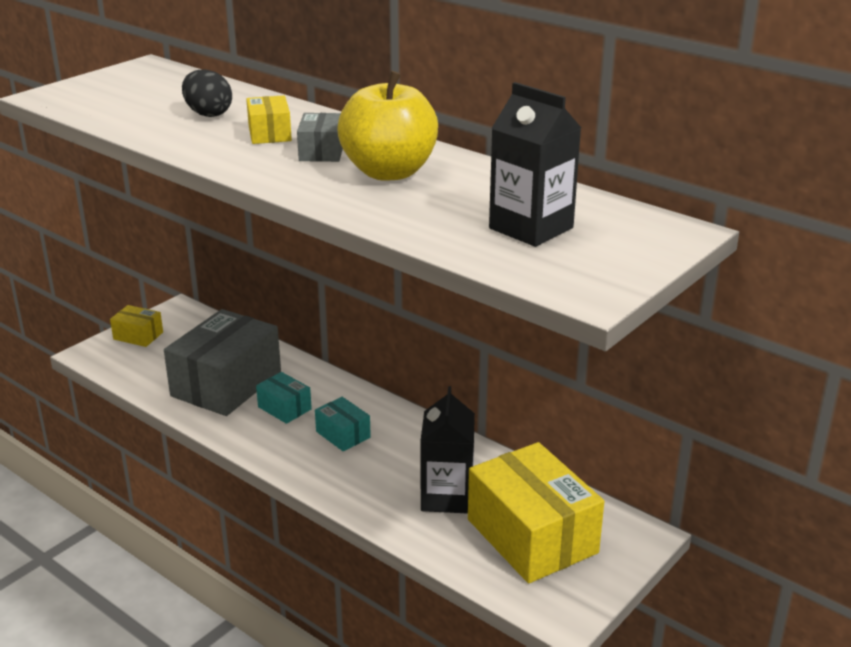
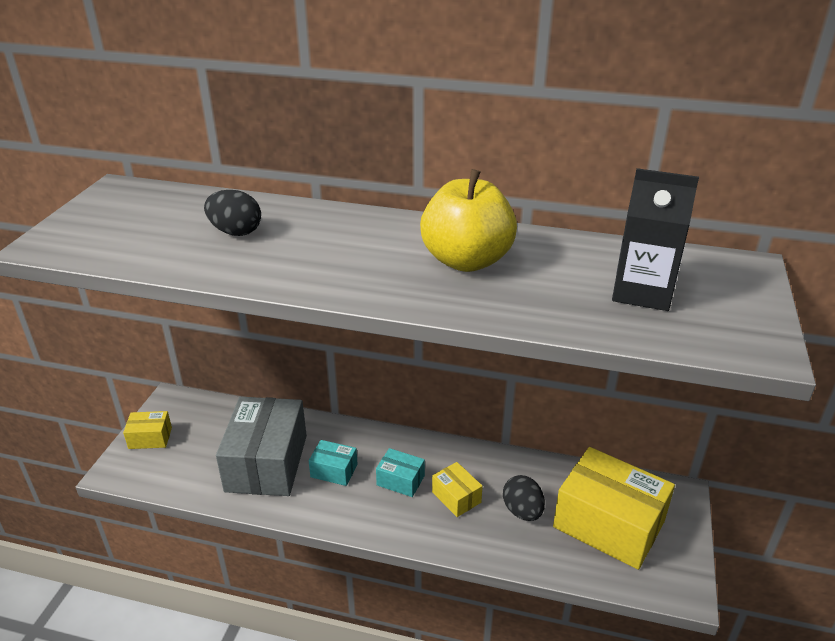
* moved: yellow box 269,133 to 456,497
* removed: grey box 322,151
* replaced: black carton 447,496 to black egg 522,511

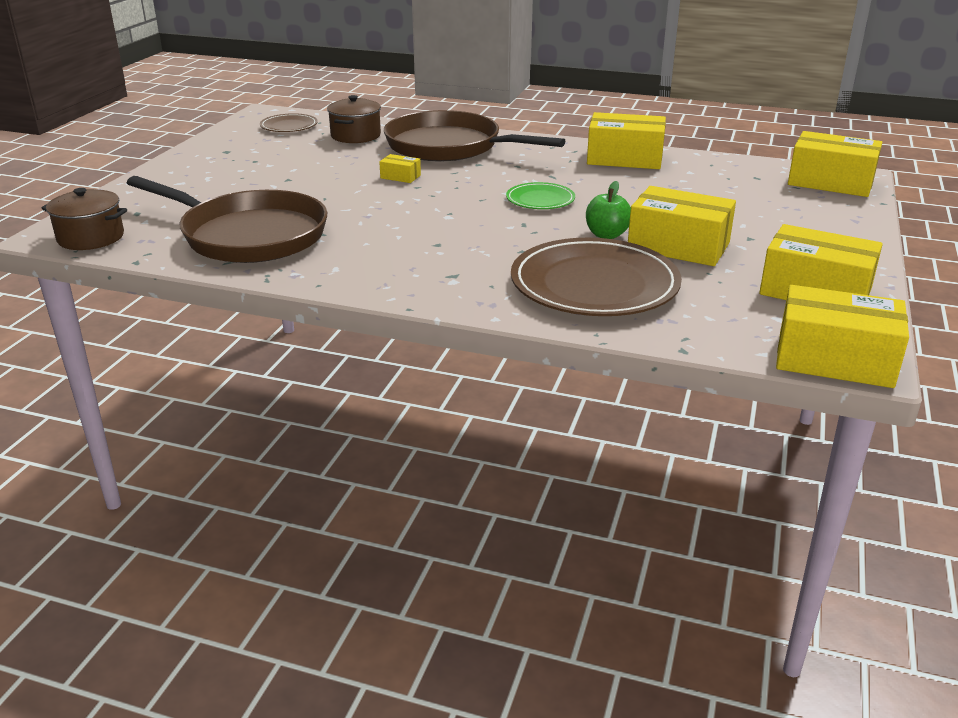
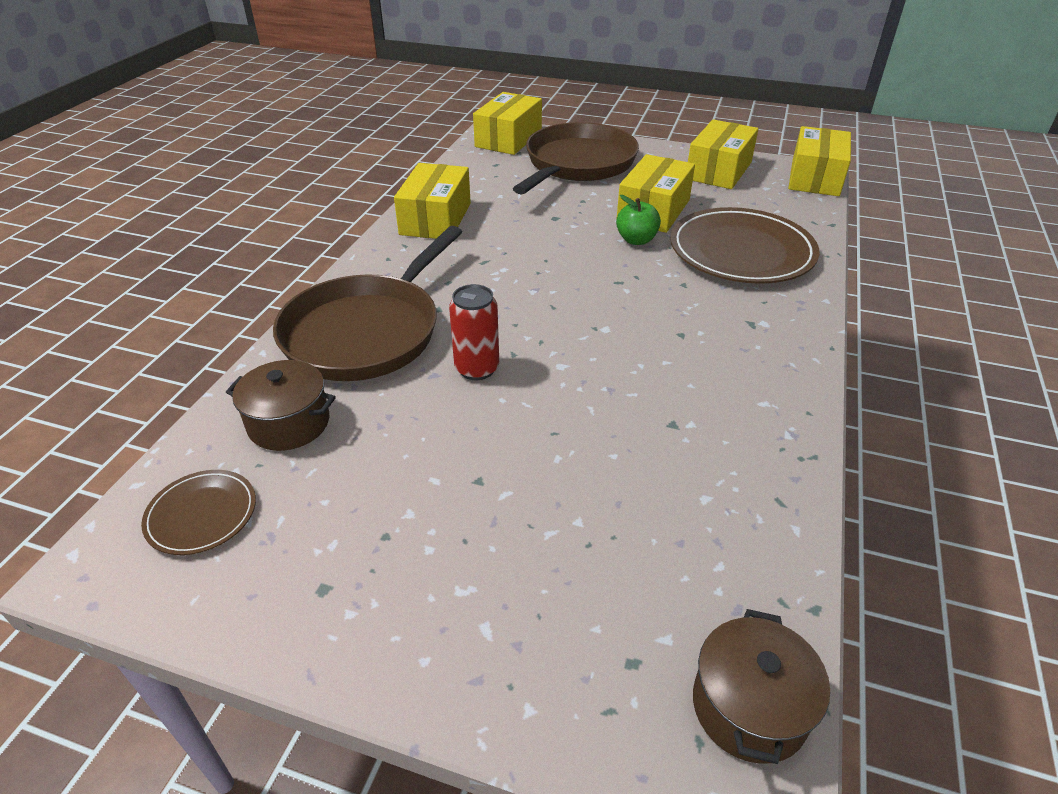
* replaced: yellow box 400,177 to red can 477,369
* moved: brown pan 248,235 to 577,164
* removed: green plate 540,200

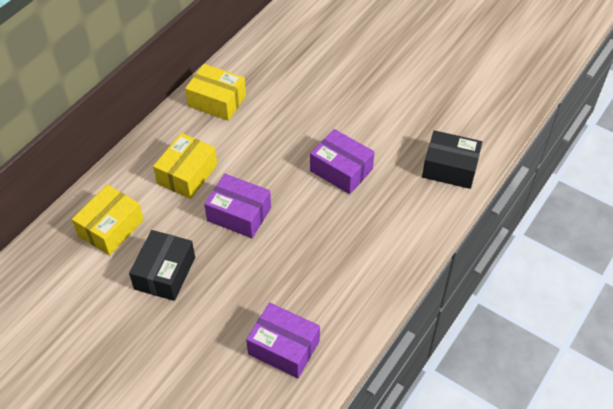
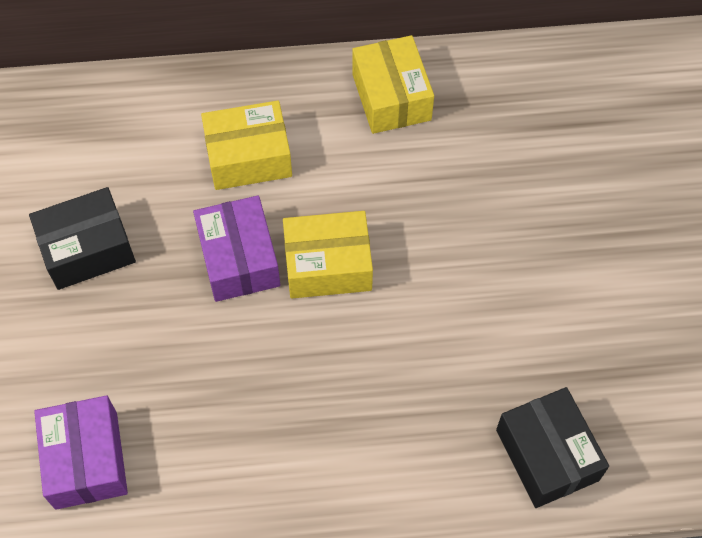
* removed: purple box 341,170
* moved: yellow box 111,228 to 328,265

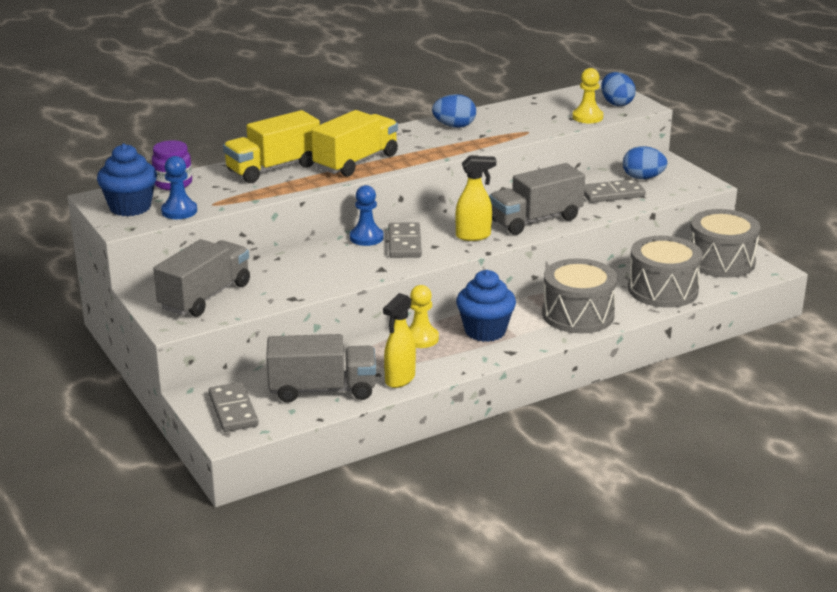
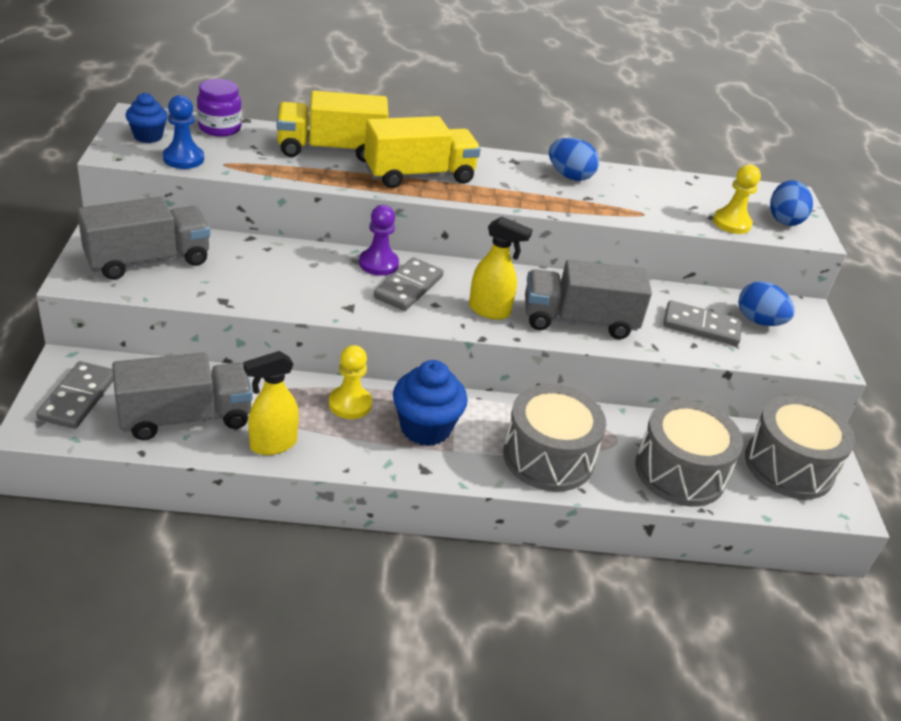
* resized: blue cupcake 130,207 = 148,136 x0.61
* recoloured: blue pawn 366,238 to purple pawn 378,264
* turned: grey truck 322,390 = 185,417 45 degrees counterclockwise

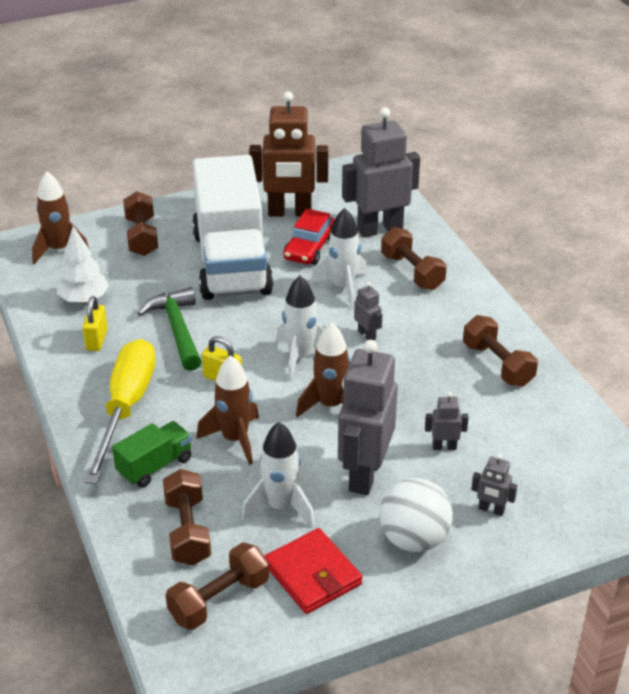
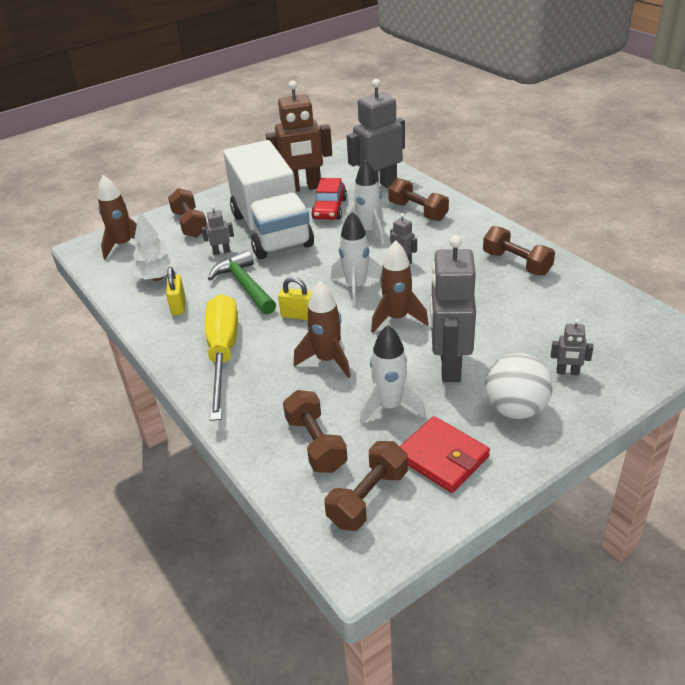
* moved: grey robot 444,447 to 221,252
* removed: green truck 155,466

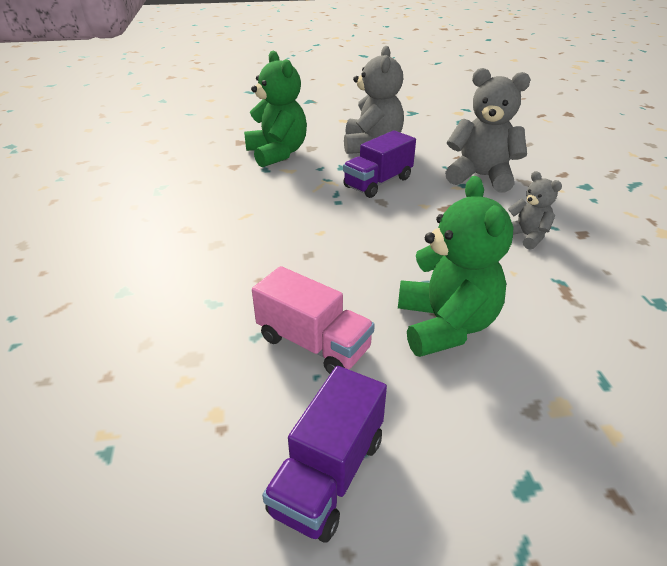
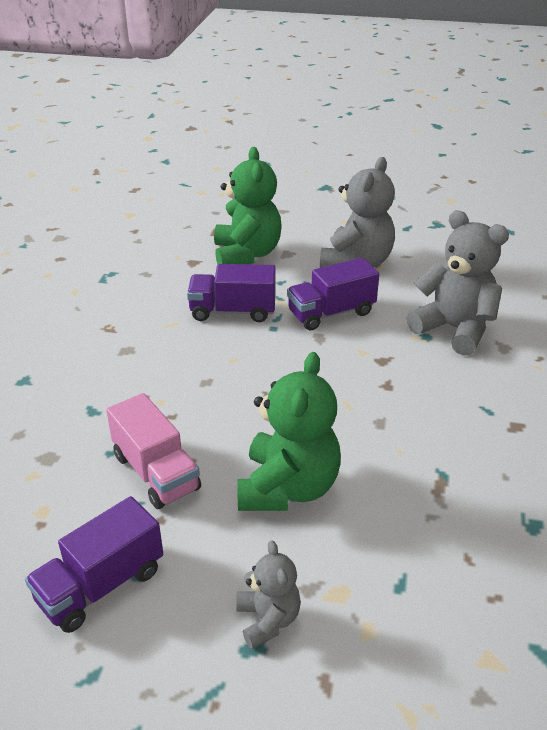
* moved: grey teddy bear 526,236 to 268,619
* added: purple truck 233,311

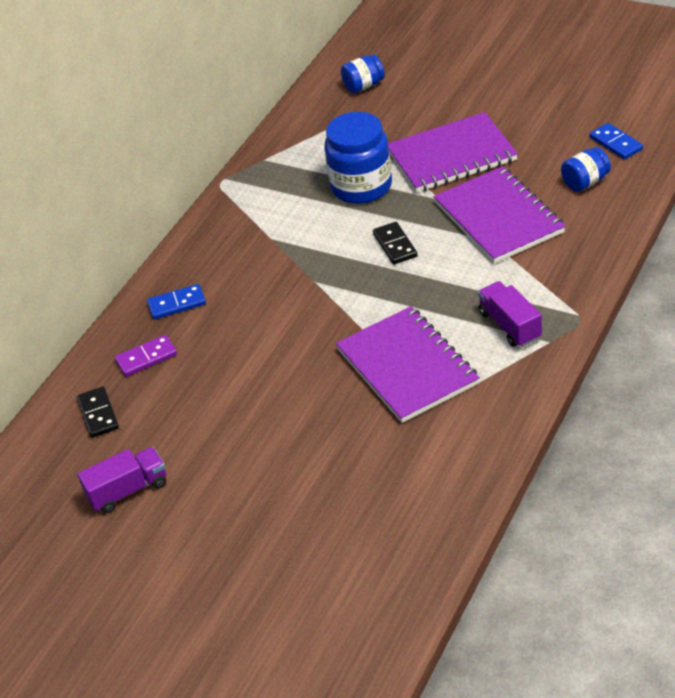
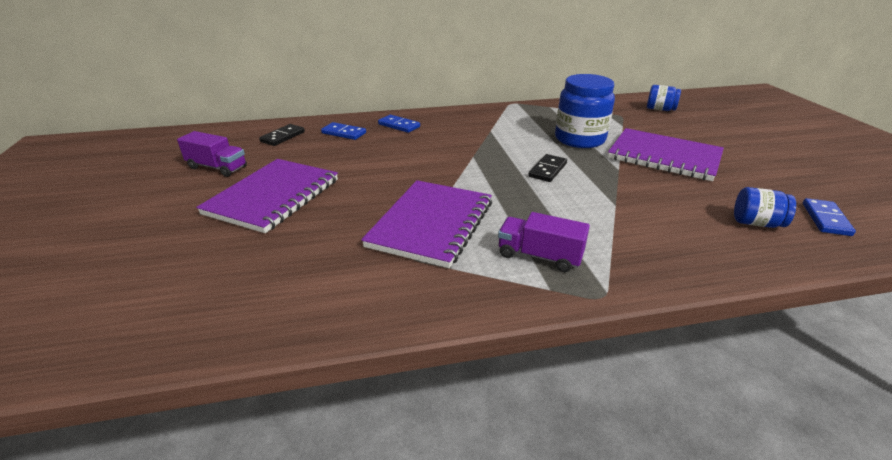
* moved: purple notebook 498,218 to 273,197
* turned: purple truck 510,325 = 539,256 90 degrees counterclockwise
* recoloured: purple domino 146,358 to blue domino 344,133

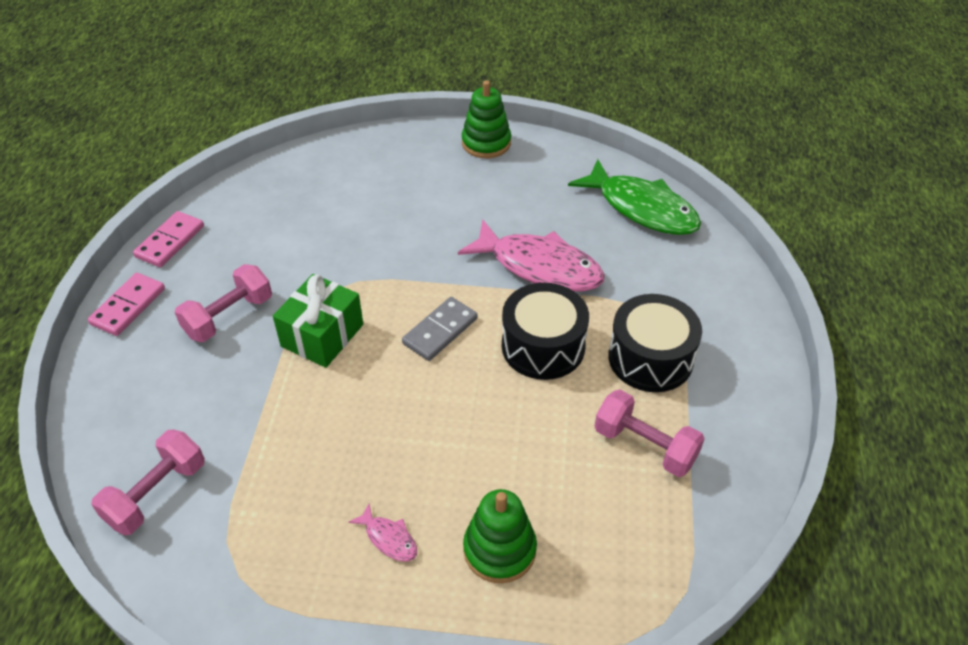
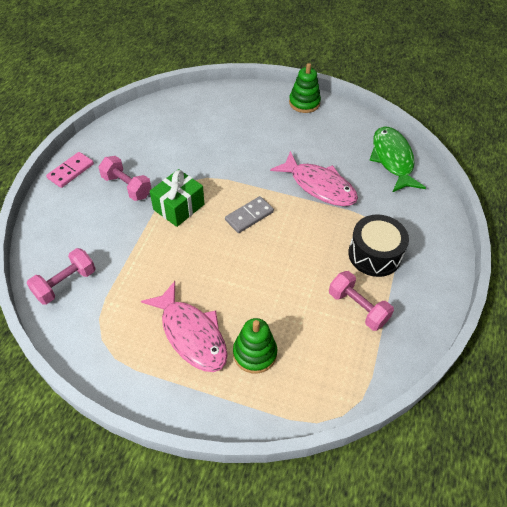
* turned: green fish 642,208 = 392,159 150 degrees counterclockwise
* removed: pink domino 170,241
* turned: pink dumbbell 229,316 = 127,187 75 degrees clockwise
* removed: black drum 543,346
* resized: pink fish 388,538 = 191,334 x2.37

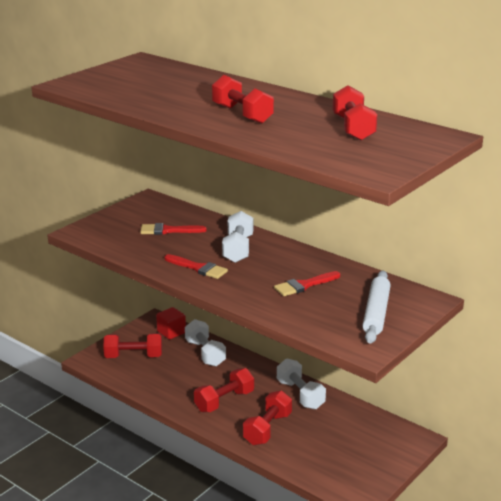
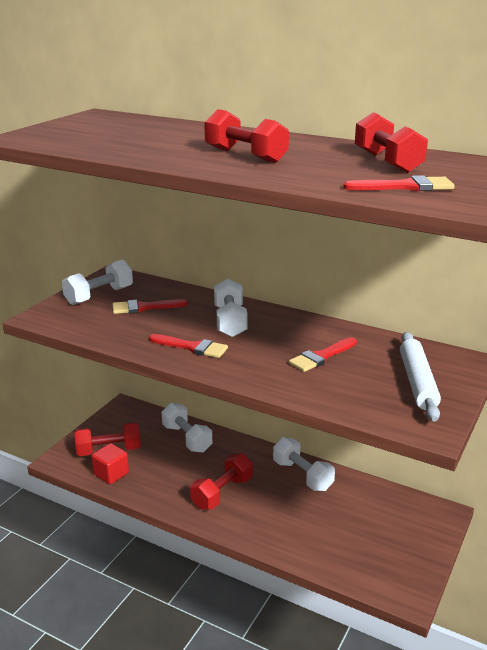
* moved: red cube 171,332 to 111,474
* removed: red dumbbell 267,429
* added: red brush 405,187
* added: white dumbbell 99,296

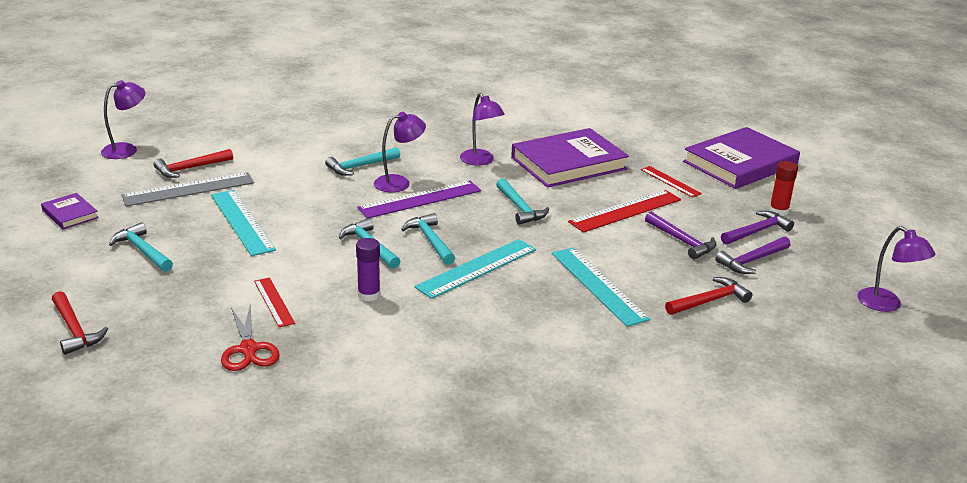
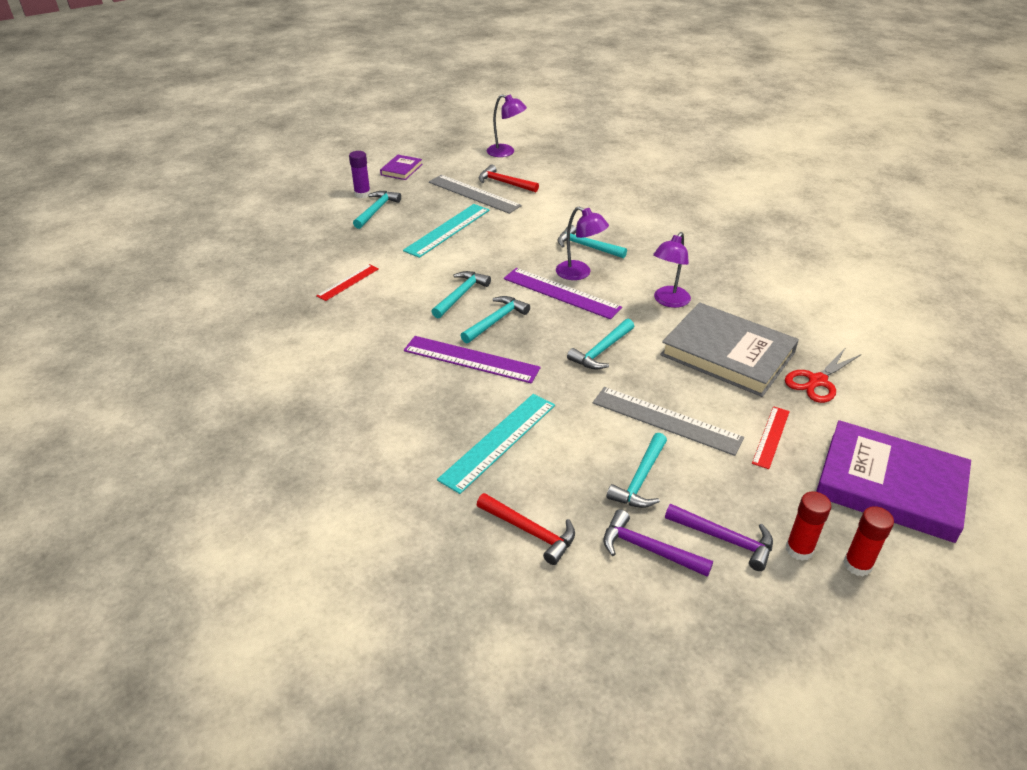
* recoloured: purple book 568,163 to grey book 727,354
* recoloured: red ruler 625,211 to grey ruler 666,420
* recoloured: purple hammer 682,241 to turquoise hammer 640,479
* removed: purple lamp 886,305
* moved: purple glue stick 369,295 to 362,194
* recoloured: turquoise ruler 477,268 to purple ruler 471,359
* removed: red hammer 75,330
* moved: red scissors 248,349 to 817,381
* added: red glue stick 857,565

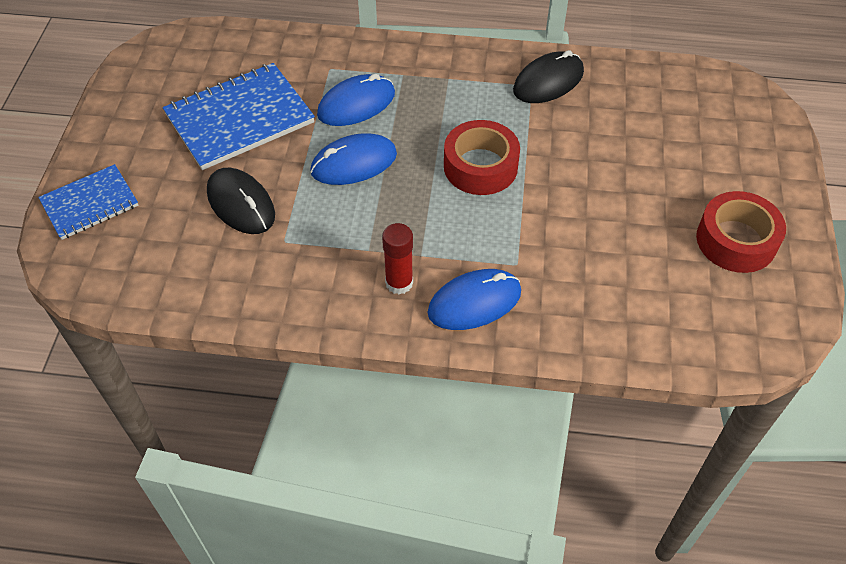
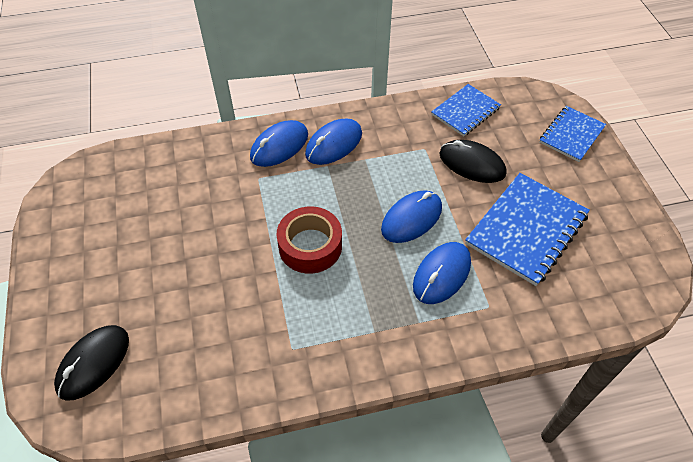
* moved: black mouse 548,81 to 93,363
* removed: red tape 736,240
* replaced: red glue stick 399,283 to blue mouse 334,144
* added: blue notebook 465,111

